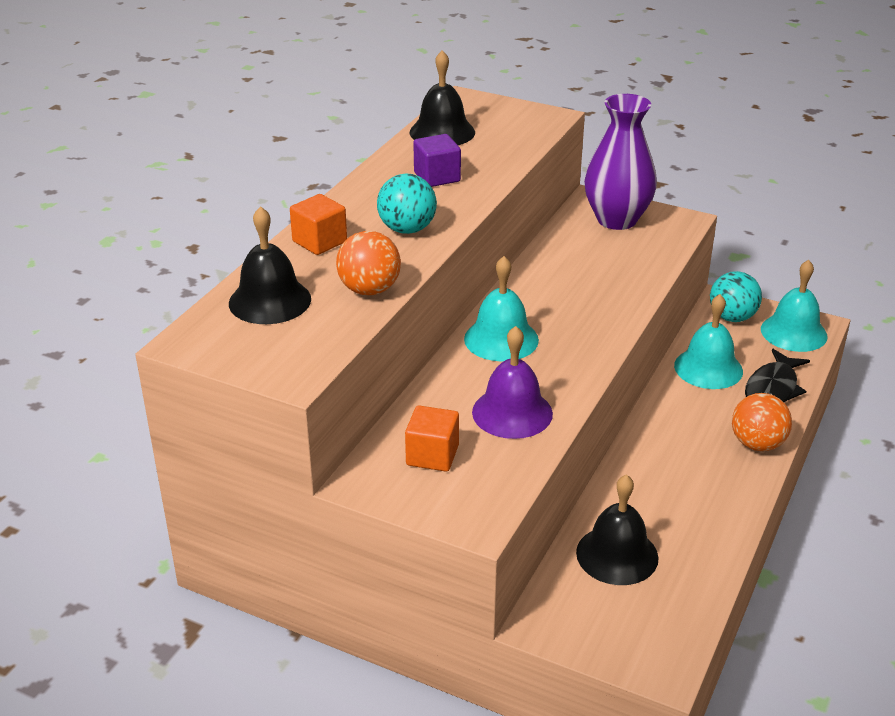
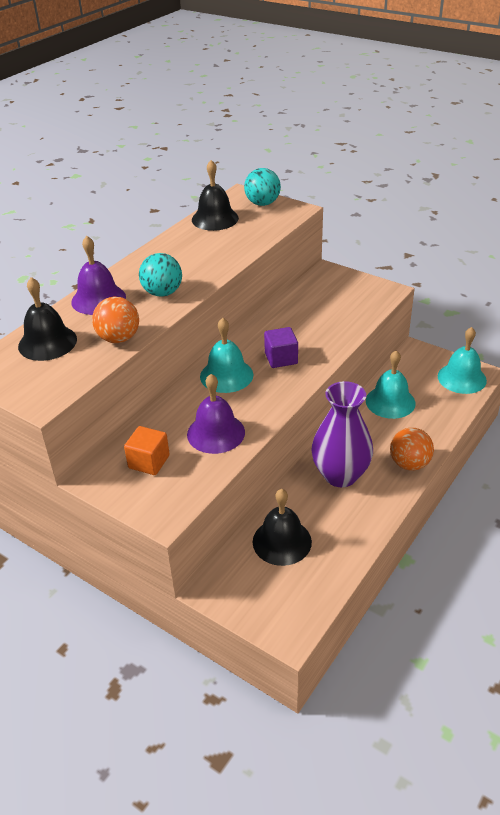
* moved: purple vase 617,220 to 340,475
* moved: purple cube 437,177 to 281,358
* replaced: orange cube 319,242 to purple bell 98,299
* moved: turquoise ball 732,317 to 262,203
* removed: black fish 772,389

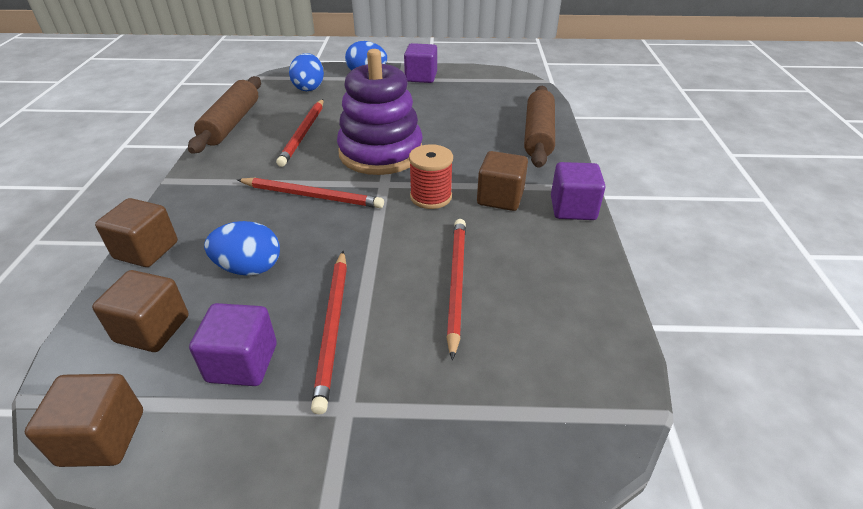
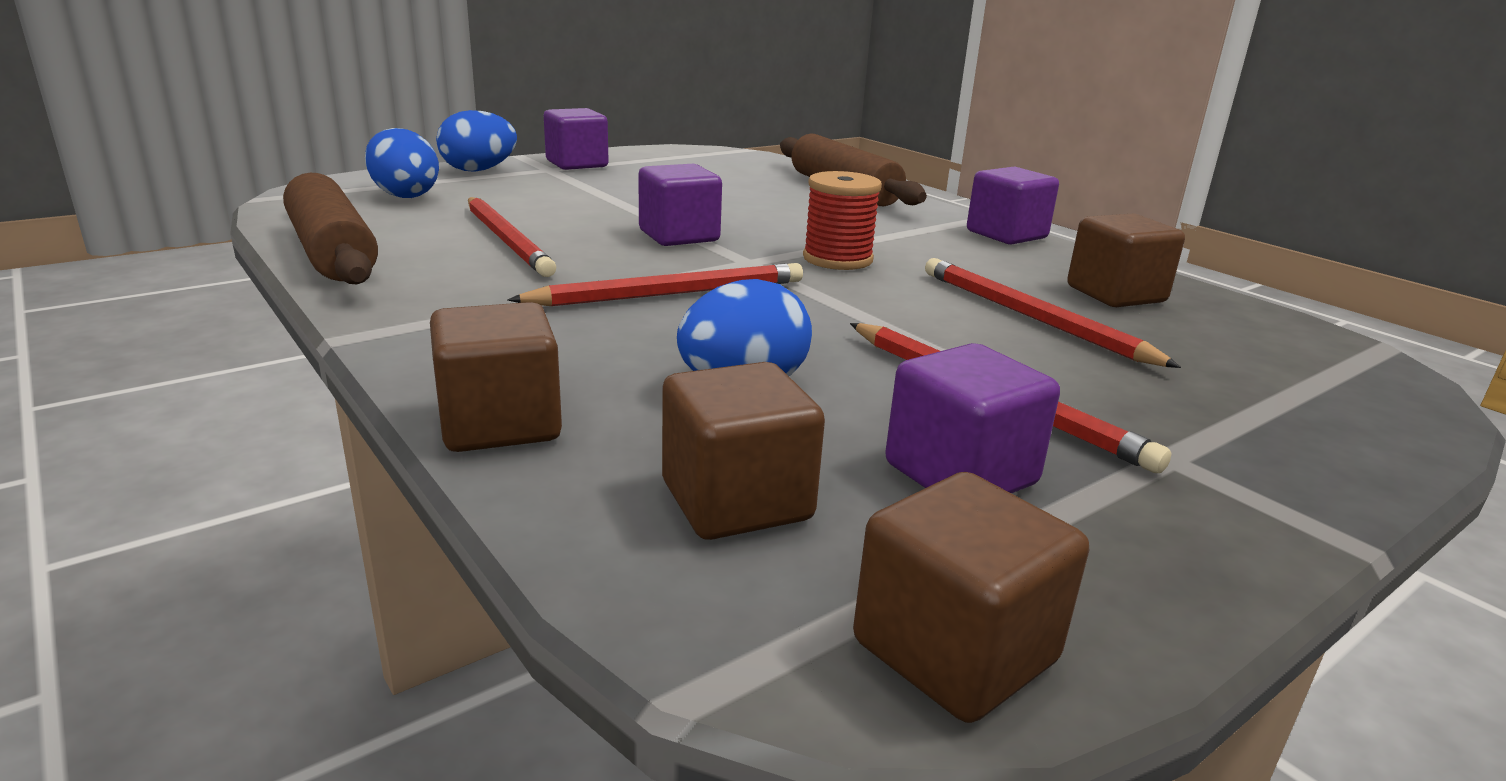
* replaced: purple stacking toy 381,153 to purple cube 679,236
* moved: brown cube 500,198 to 1115,294

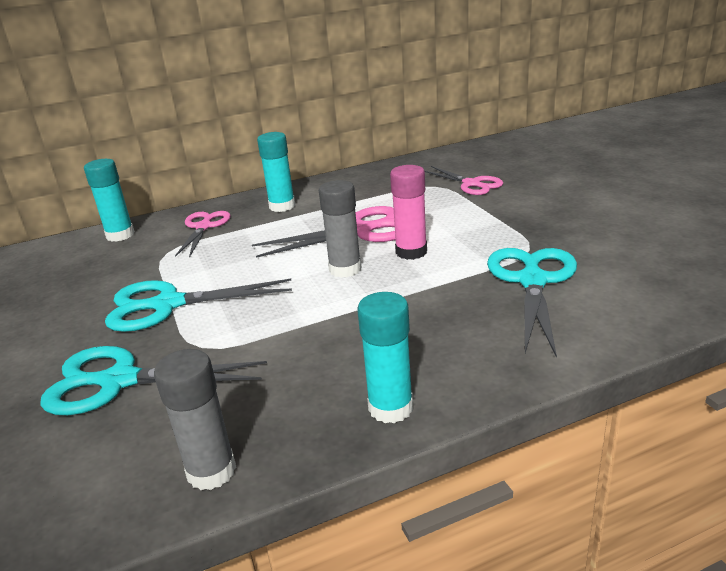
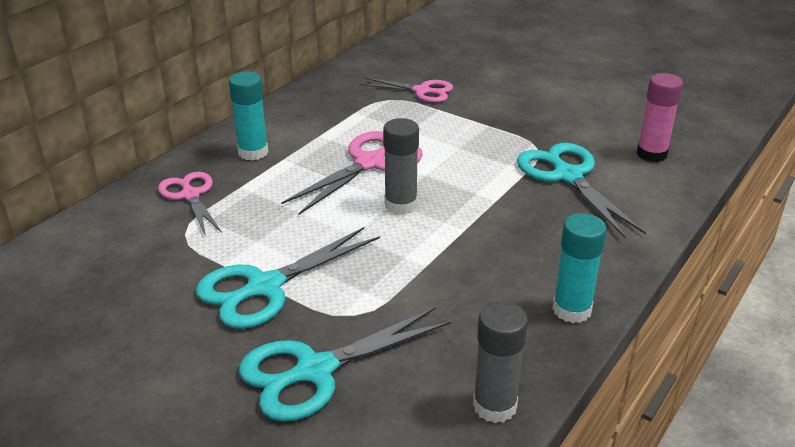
* removed: turquoise glue stick 120,235
* moved: pink glue stick 411,252 to 651,154

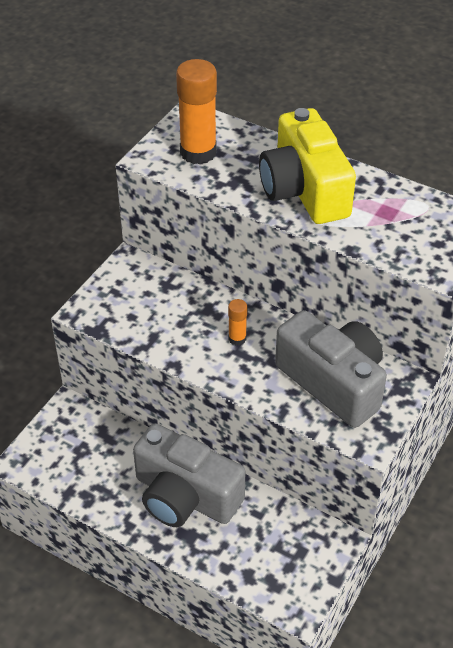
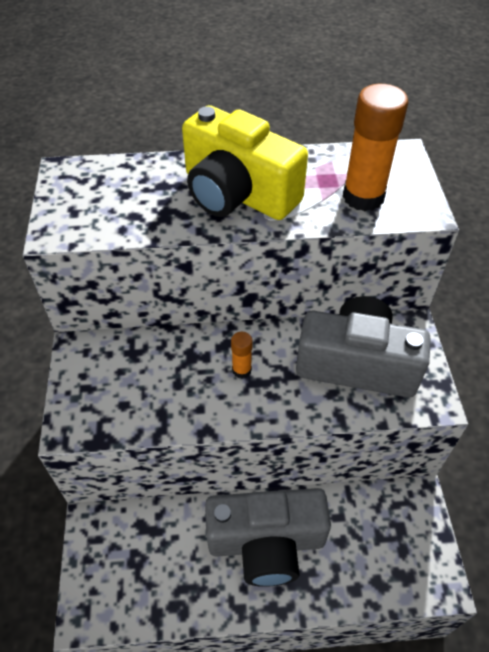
* moved: orange glue stick 198,152 to 363,197

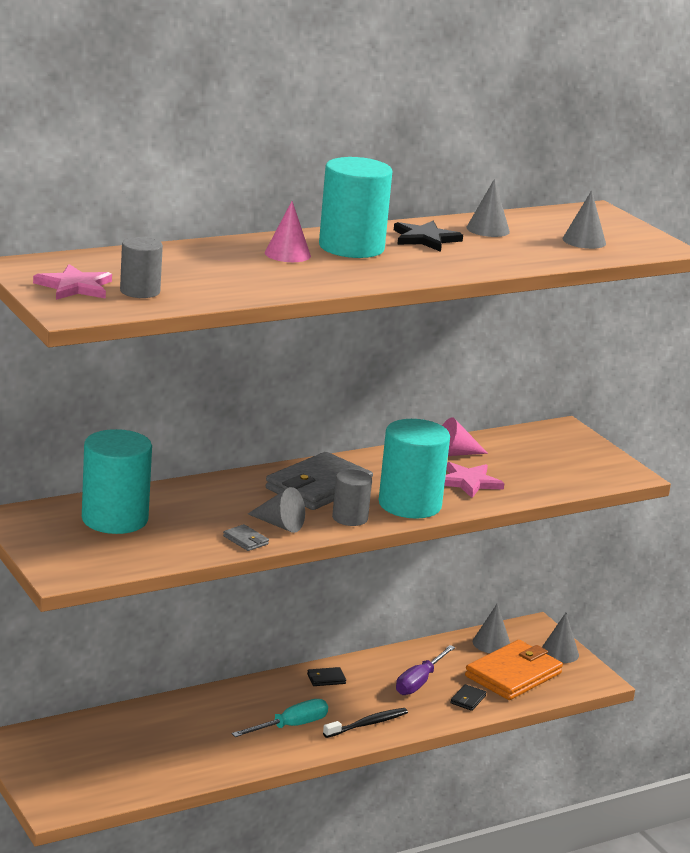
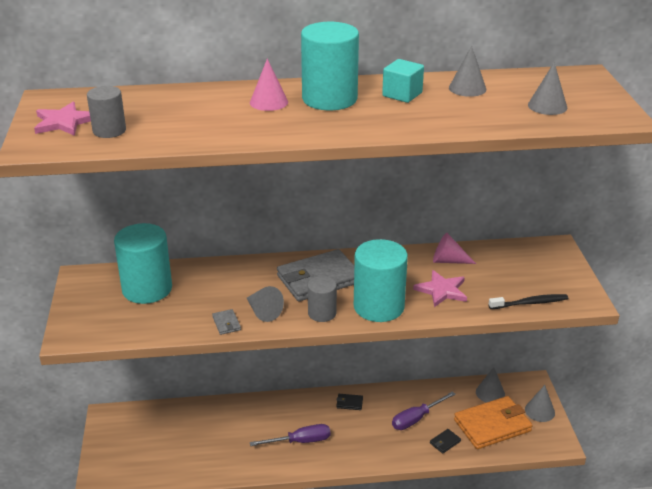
* replaced: black star 425,239 to turquoise cube 402,94
* recoloured: turquoise screwdriver 290,726 to purple screwdriver 300,441
* moved: black toothbrush 367,724 to 530,303

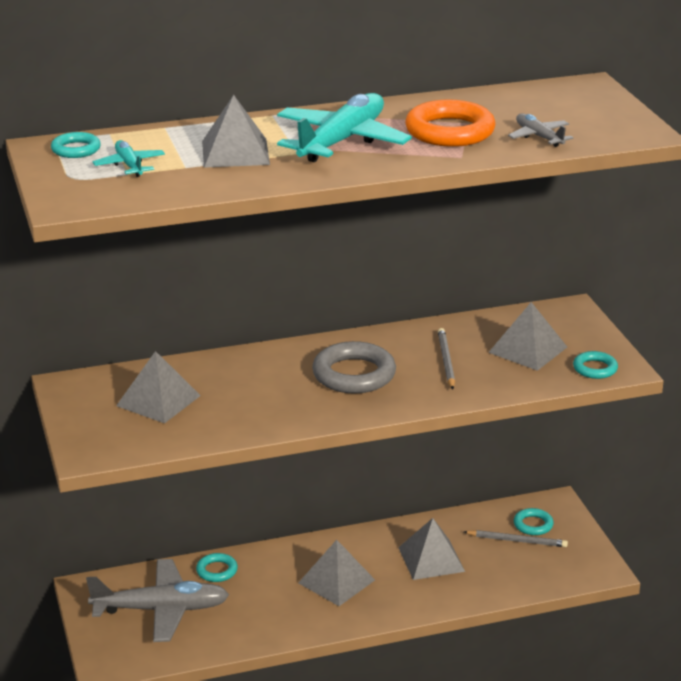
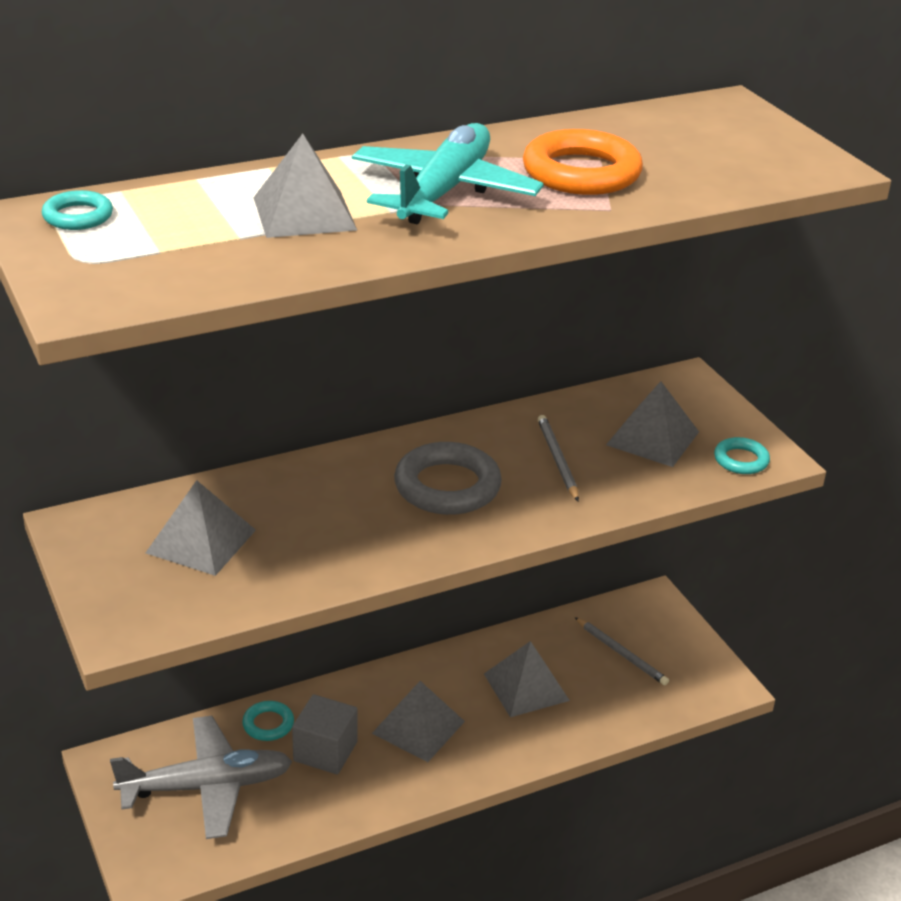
* removed: grey plane 539,137
* removed: turquoise plane 129,165
* removed: turquoise ring 533,525
* turned: grey pencil 517,541 = 621,653 45 degrees clockwise
* added: grey cube 325,751

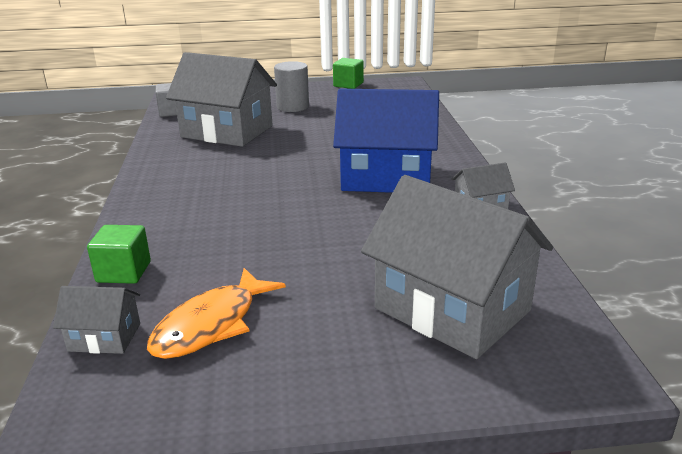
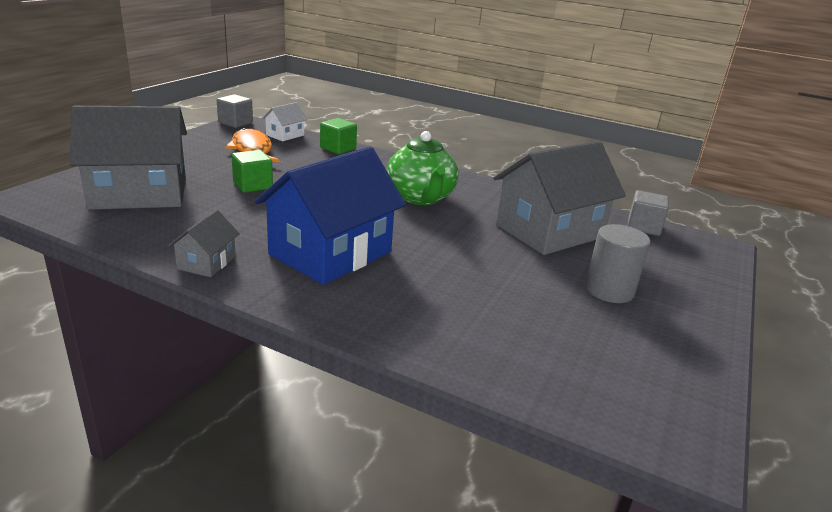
* moved: green cube 348,85 to 253,185
* recoloured: grey house 104,337 to white house 285,135
* added: grey cube 235,123
* added: green teapot 421,197

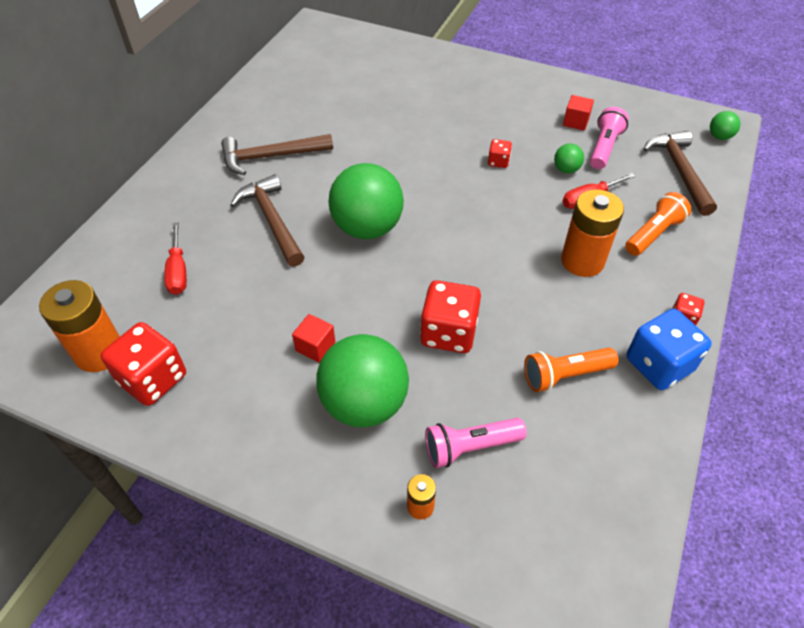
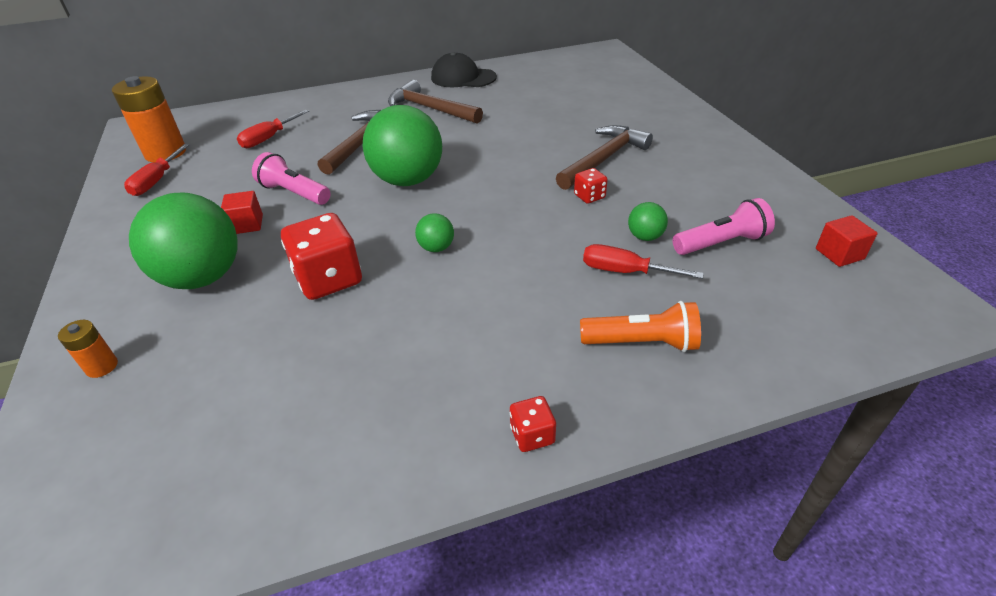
* moved: red cube 575,122 to 839,254
* moved: green ball 719,137 to 436,248
* moved: brown hammer 679,171 to 604,159
* removed: orange battery 582,261
* removed: blue dice 659,364
* replaced: red dice 153,379 to red screwdriver 156,181
* removed: orange flashlight 565,375
* moved: pink flashlight 470,447 to 294,193
* added: black cap 463,78

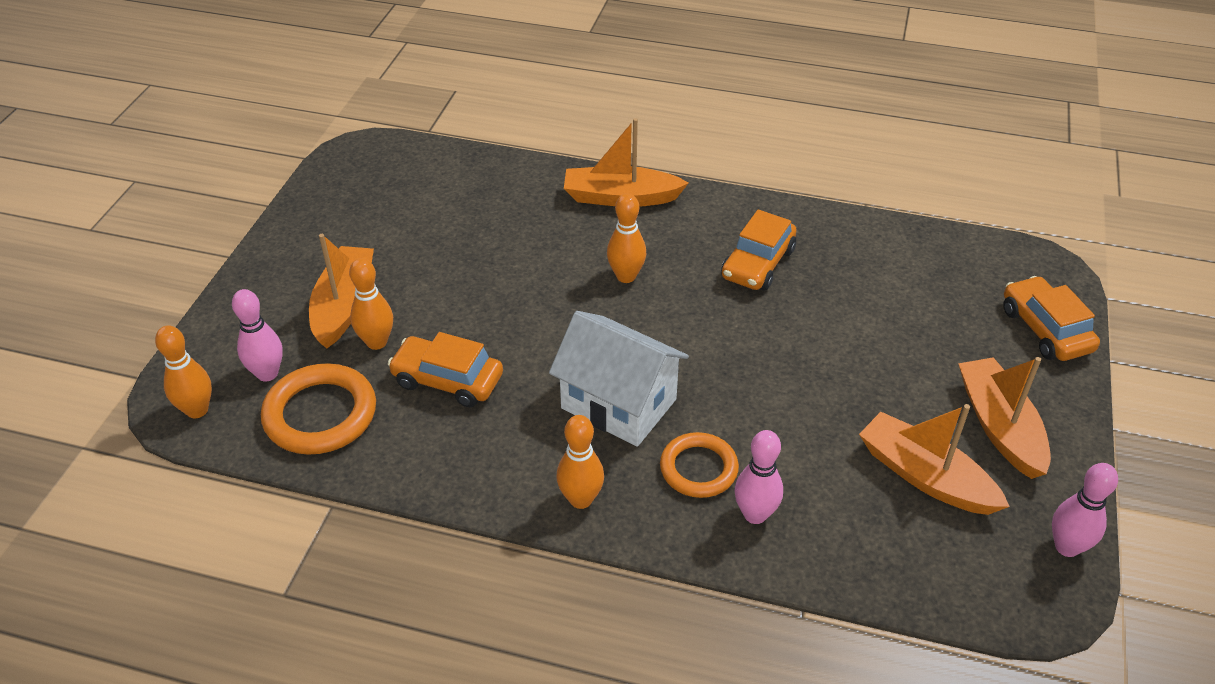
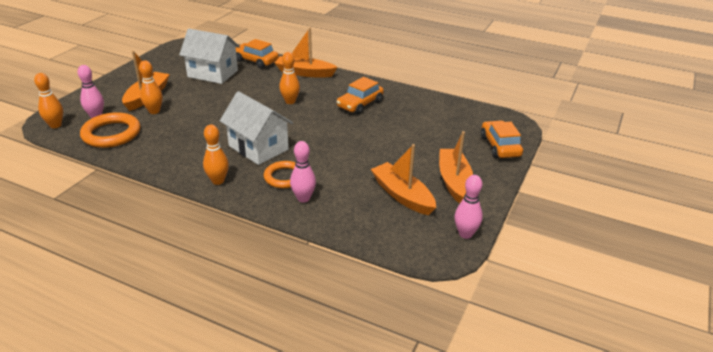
* moved: orange car 447,380 to 256,61
* added: white house 213,74

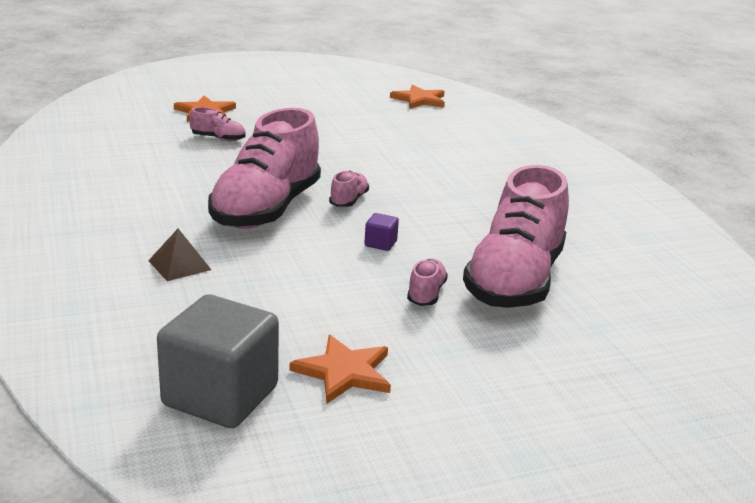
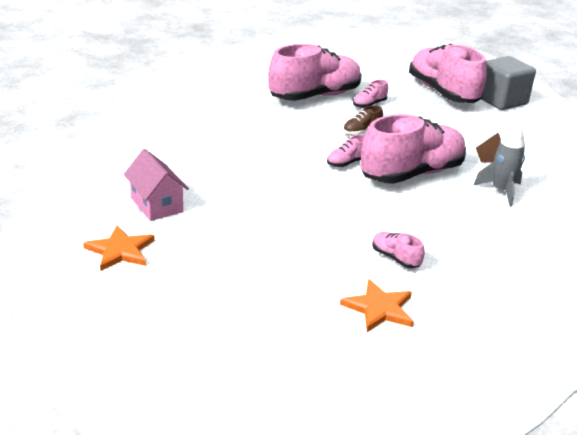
* replaced: purple cube 380,243 to brown shoe 361,132
* replaced: orange star 344,372 to pink shoe 442,92
* added: grey rocket 501,191
* added: pink house 156,205

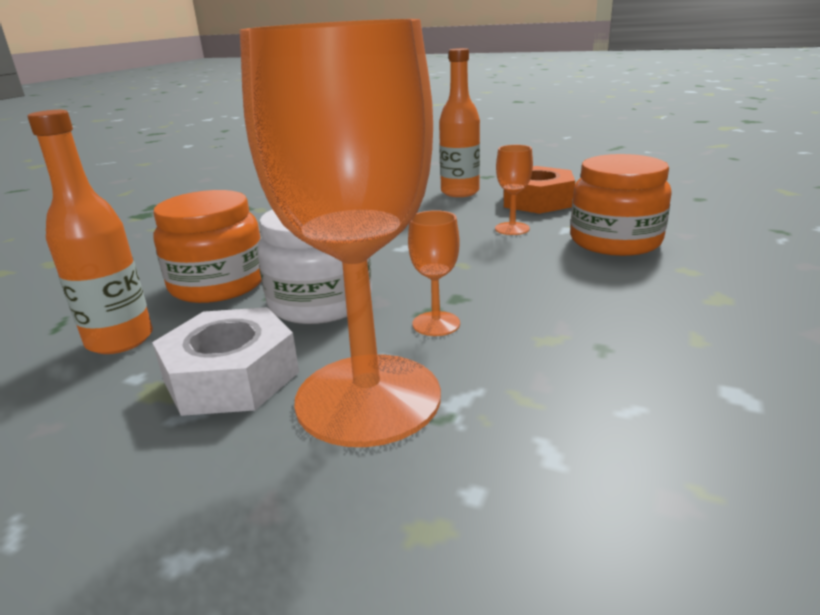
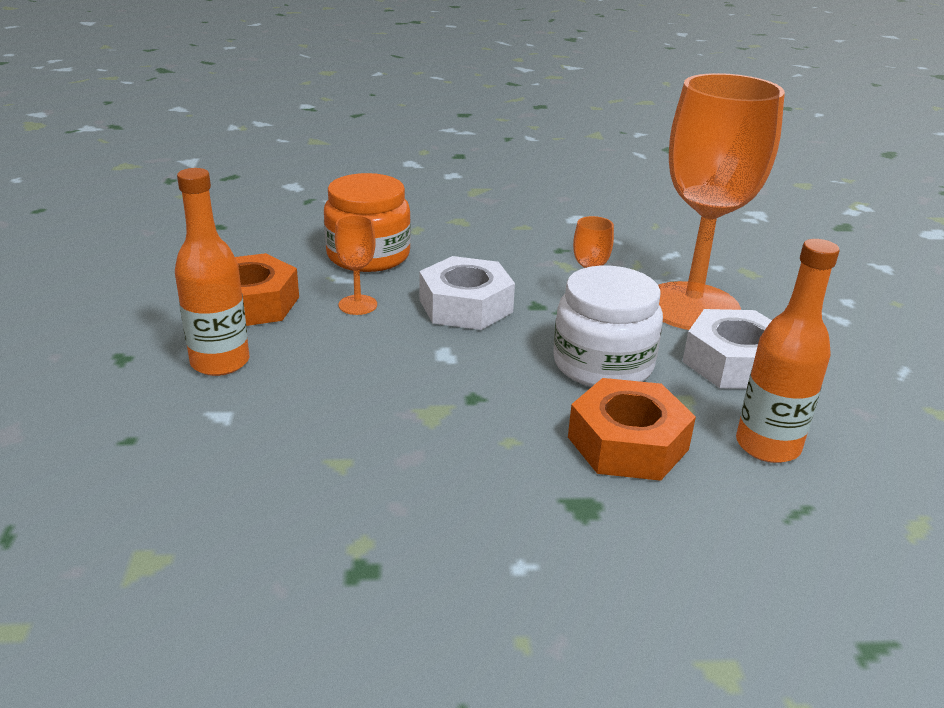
* replaced: orange jar 218,284 to orange nut 628,443
* added: white nut 465,306

